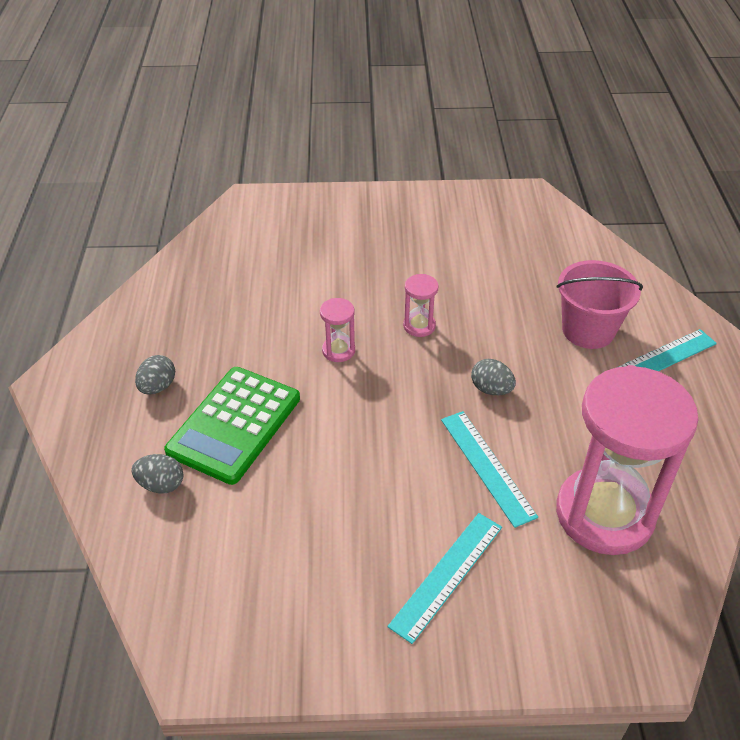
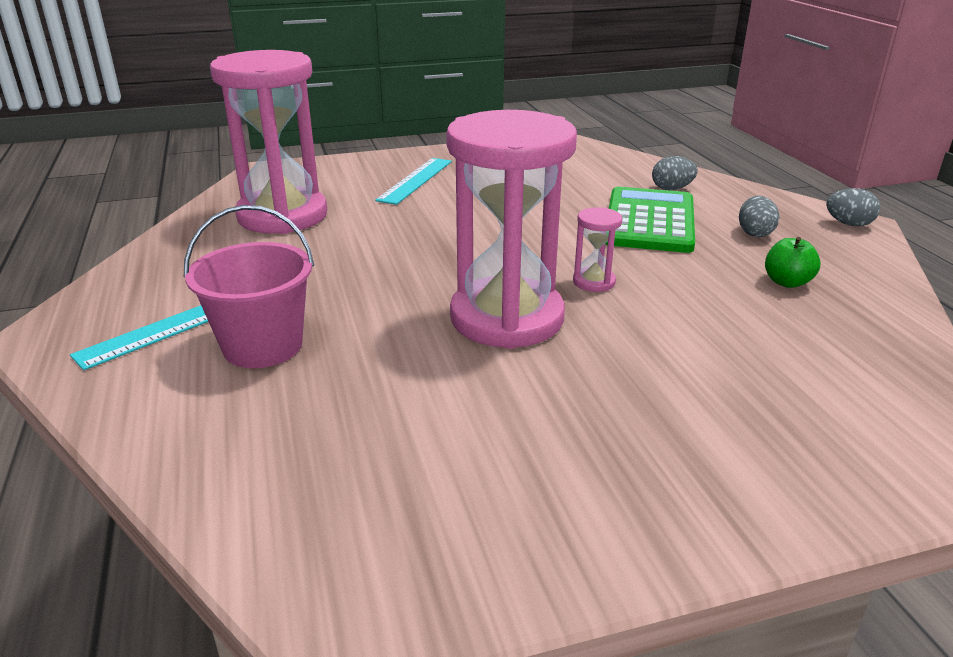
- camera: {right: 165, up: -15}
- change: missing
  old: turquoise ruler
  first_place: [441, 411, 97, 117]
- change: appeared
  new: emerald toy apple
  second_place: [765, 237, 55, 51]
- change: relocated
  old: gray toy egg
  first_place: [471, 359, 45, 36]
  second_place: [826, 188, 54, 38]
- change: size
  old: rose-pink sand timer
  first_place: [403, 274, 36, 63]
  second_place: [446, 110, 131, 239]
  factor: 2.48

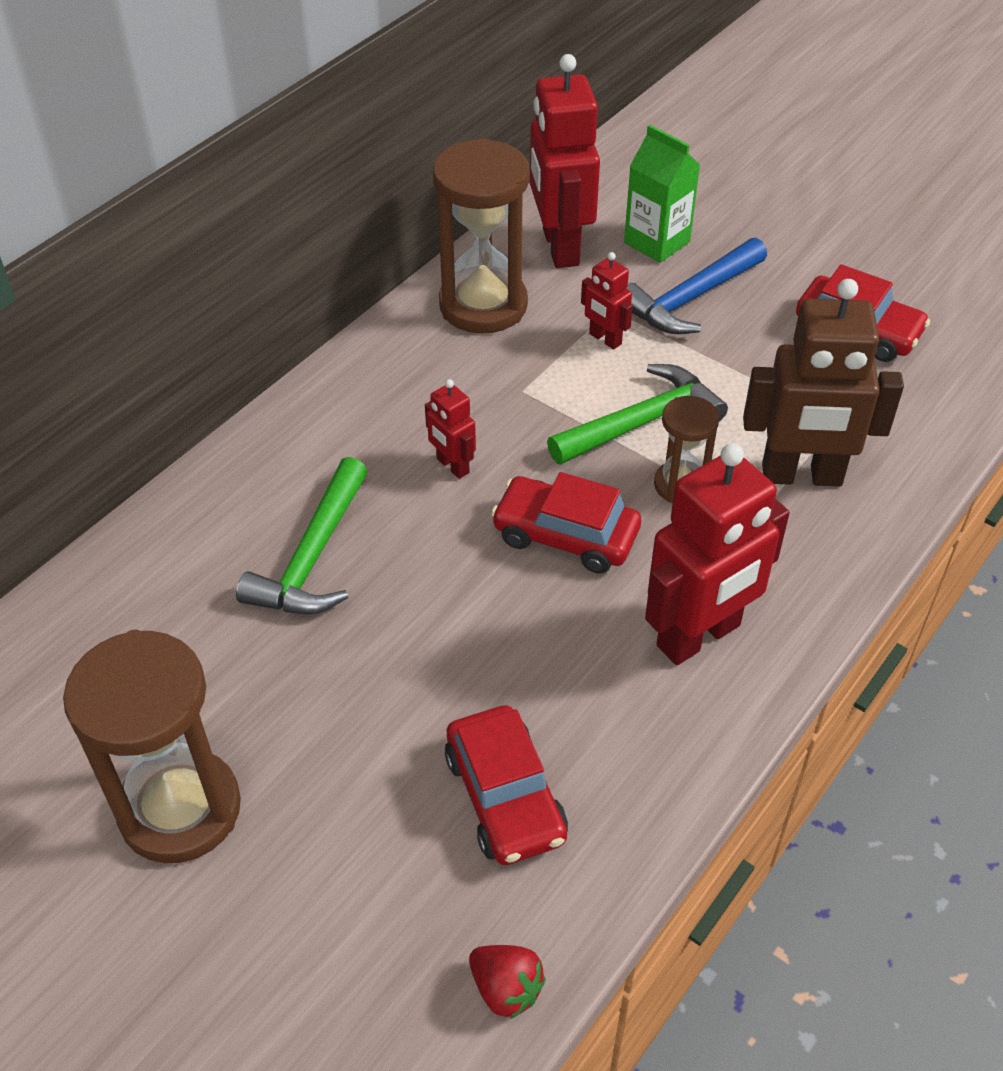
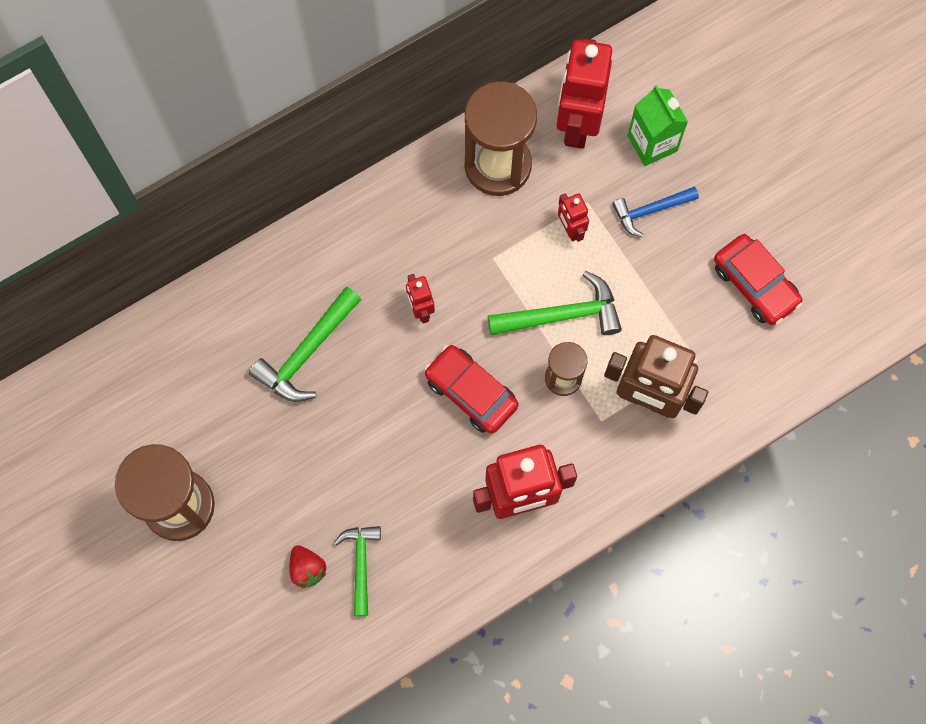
- camera: {right: 20, up: 25}
- change: relocated
  old: scarlet strawberry
  first_place: [469, 945, 77, 74]
  second_place: [290, 545, 37, 43]
- change: exchanged
  old: scarlet car
  new: emerald hammer
  first_place: [445, 705, 123, 160]
  second_place: [334, 526, 47, 90]
- change: size
  old: royal blue hammer
  first_place: [626, 238, 141, 96]
  second_place: [612, 187, 87, 50]
  factor: 0.66

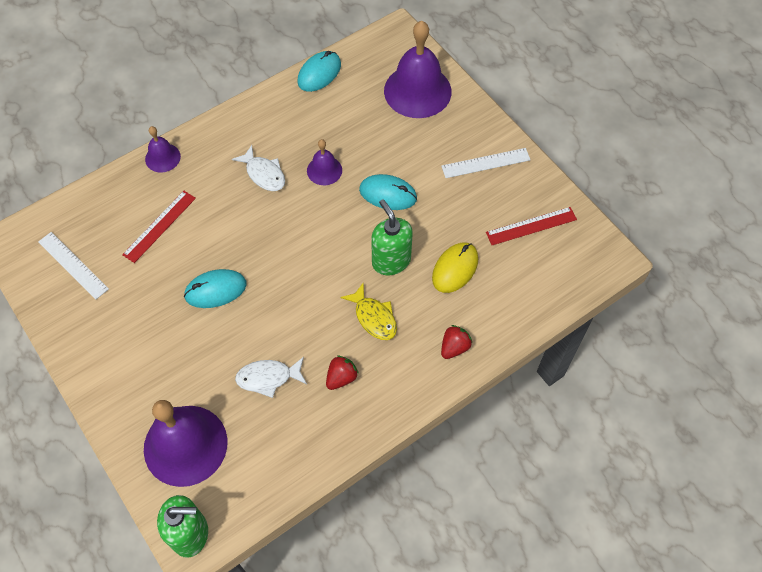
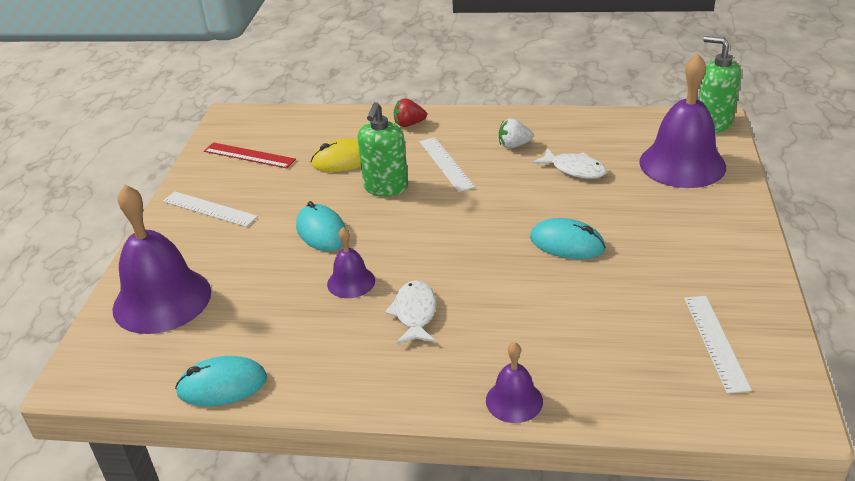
- camera: {right: -135, up: -25}
- change: missing
  old: scarlet ruler
  first_place: [122, 191, 74, 72]
- change: exchanged
  old: bright yellow fish
  new: snow-white ruler
  first_place: [341, 283, 56, 57]
  second_place: [419, 137, 56, 55]
- change: colour
  old: scarlet strawberry
  new: snow-white strawberry
  first_place: [326, 355, 33, 35]
  second_place: [499, 118, 35, 30]

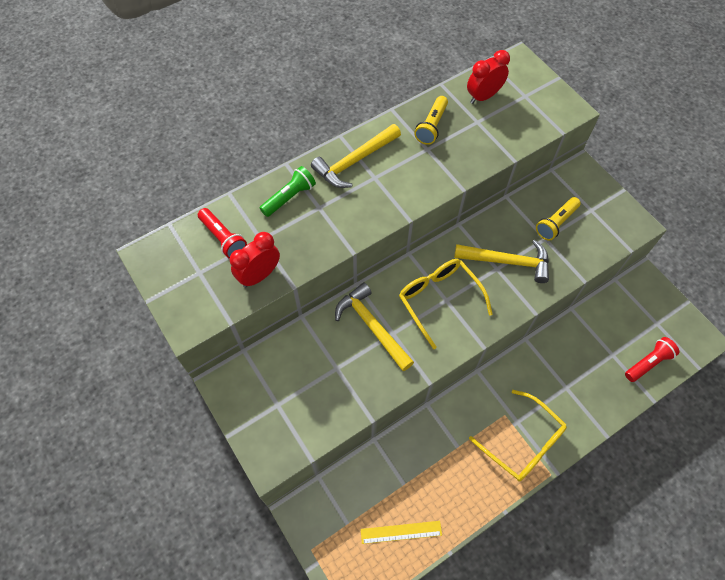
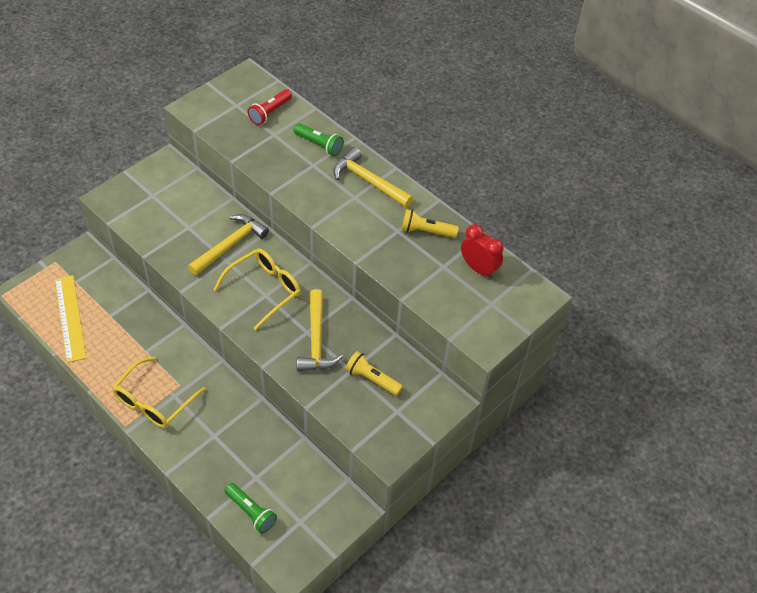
- camera: {right: 75, up: -10}
- change: missing
  old: scarlet alarm clock
  first_place: [230, 232, 50, 56]
- change: colour
  old: scarlet torch
  new: emerald torch
  first_place: [625, 337, 54, 45]
  second_place: [224, 483, 53, 51]
- change: size
  old: bright yellow ruler
  first_place: [361, 521, 81, 23]
  second_place: [55, 275, 31, 88]
  factor: 1.55

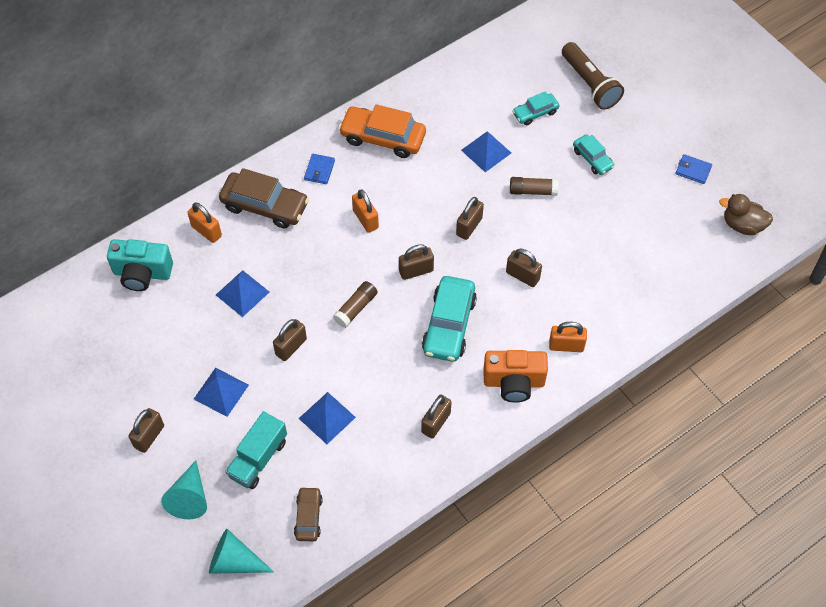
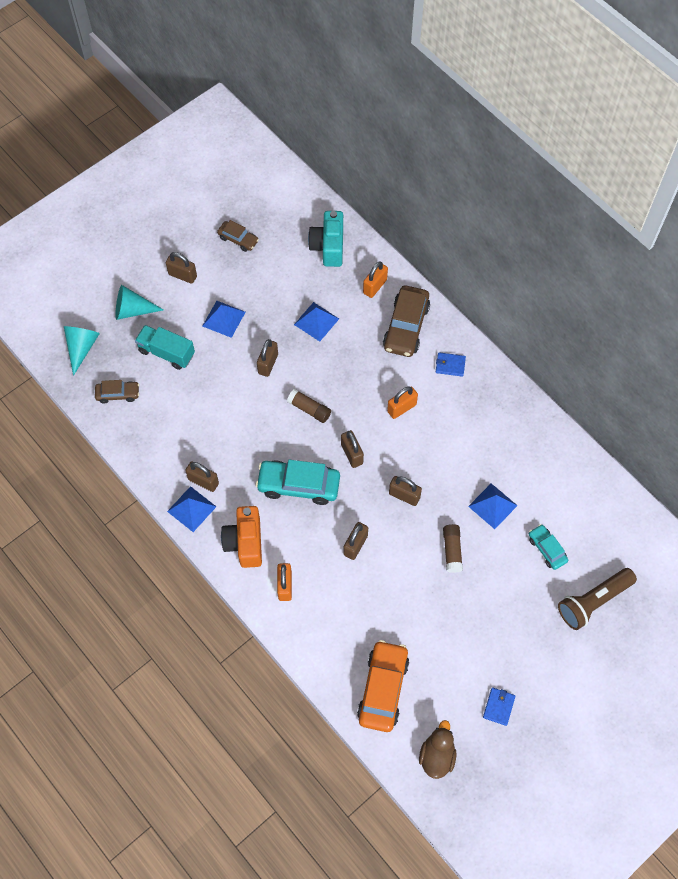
- camera: {right: 85, up: 5}
- change: missing
  old: turquoise car
  first_place: [573, 134, 42, 41]
- change: appeared
  new: dark brown car
  second_place: [217, 220, 42, 32]
- change: relocated
  old: royal blue pyramid shape
  first_place: [299, 392, 57, 52]
  second_place: [167, 486, 50, 46]
- change: relocated
  old: orange-coloured car
  first_place: [338, 104, 88, 54]
  second_place: [357, 640, 52, 92]
- change: spun
  old: dark brown small lock
  first_place: [273, 319, 34, 42]
  second_place: [257, 339, 21, 38]
  degrees: 75

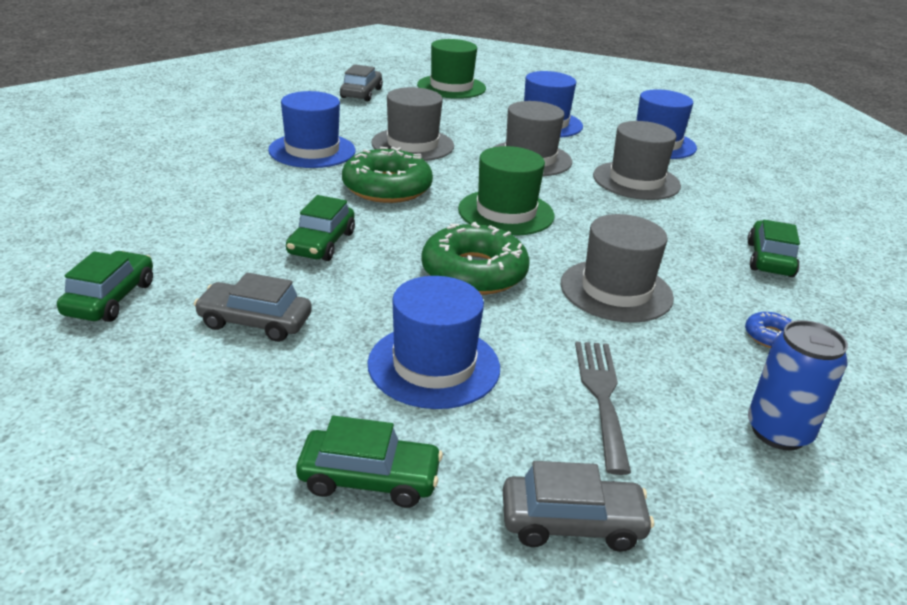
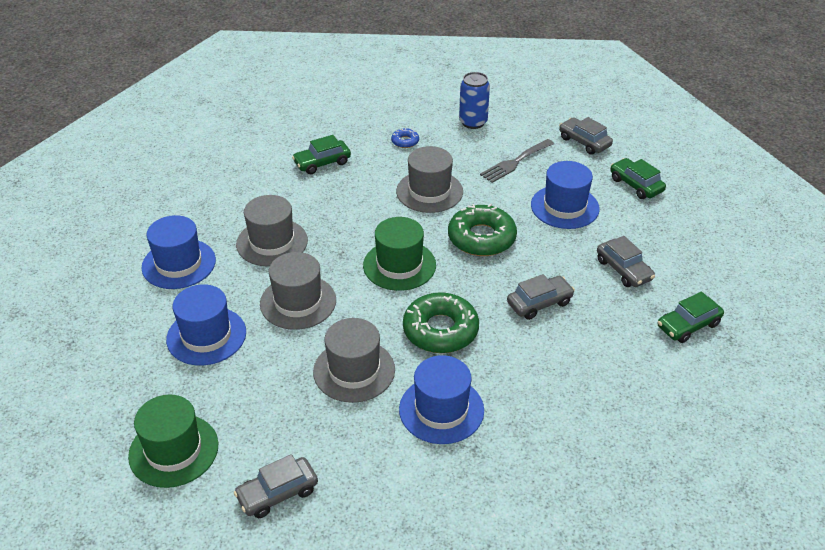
- camera: {right: -130, up: 10}
- change: colour
  old: emerald car
  new: gray car
  first_place: [286, 195, 69, 66]
  second_place: [507, 274, 68, 46]

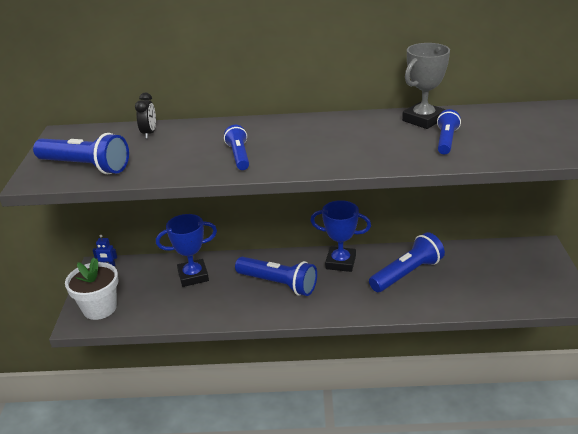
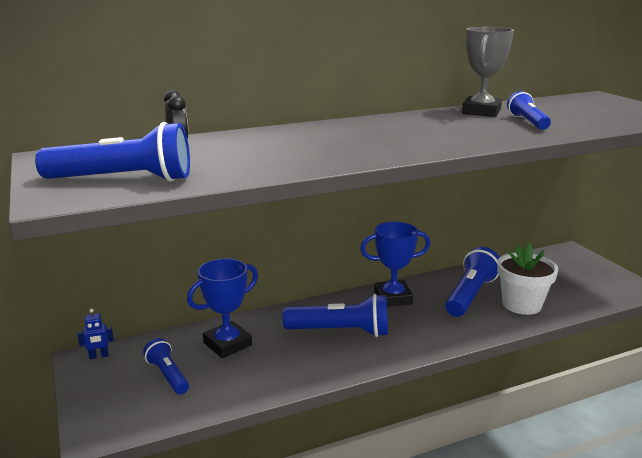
- camera: {right: -25, up: -10}
- change: relocated
  old: snow-white potted plant
  first_place: [65, 258, 54, 62]
  second_place: [497, 243, 61, 72]
- change: relocated
  old: royal blue torch
  first_place: [224, 125, 25, 45]
  second_place: [143, 338, 46, 56]

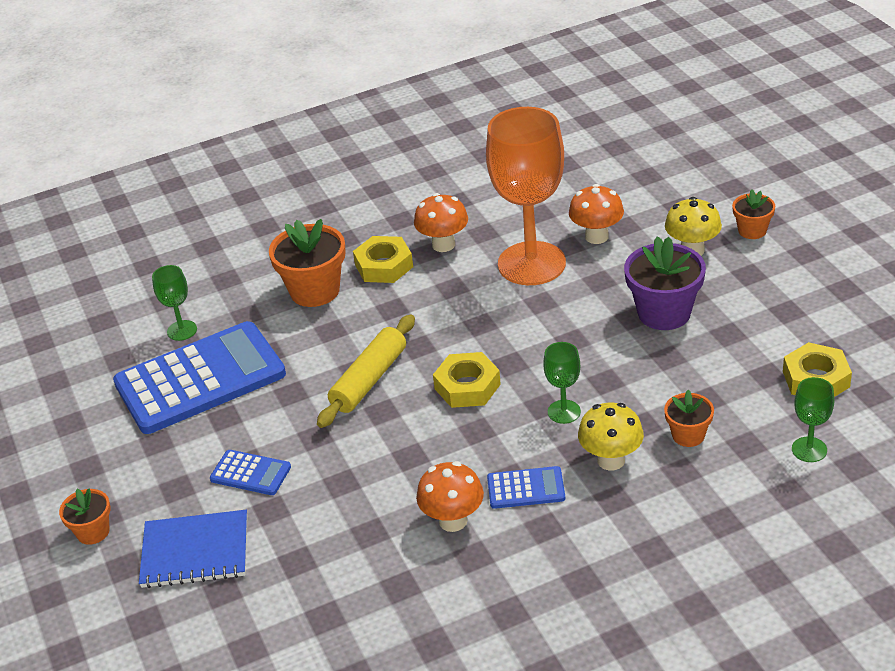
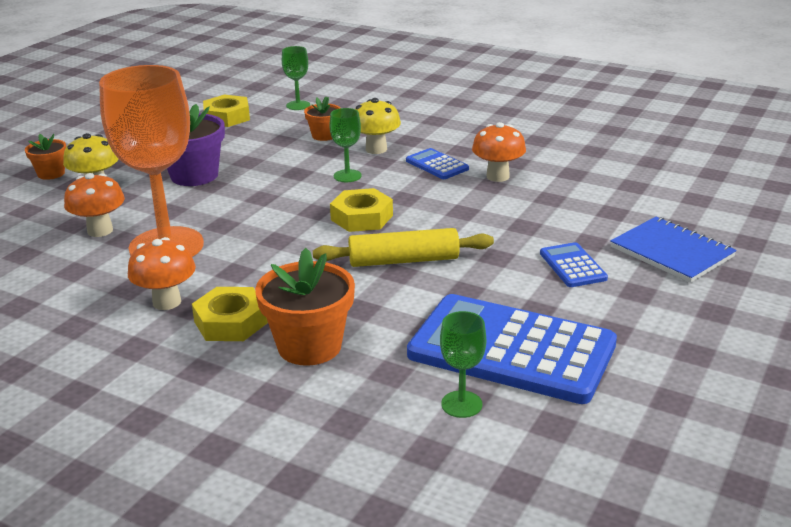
- camera: {right: -130, up: -10}
- change: missing
  old: orange-coloured potted plant
  first_place: [59, 489, 51, 56]

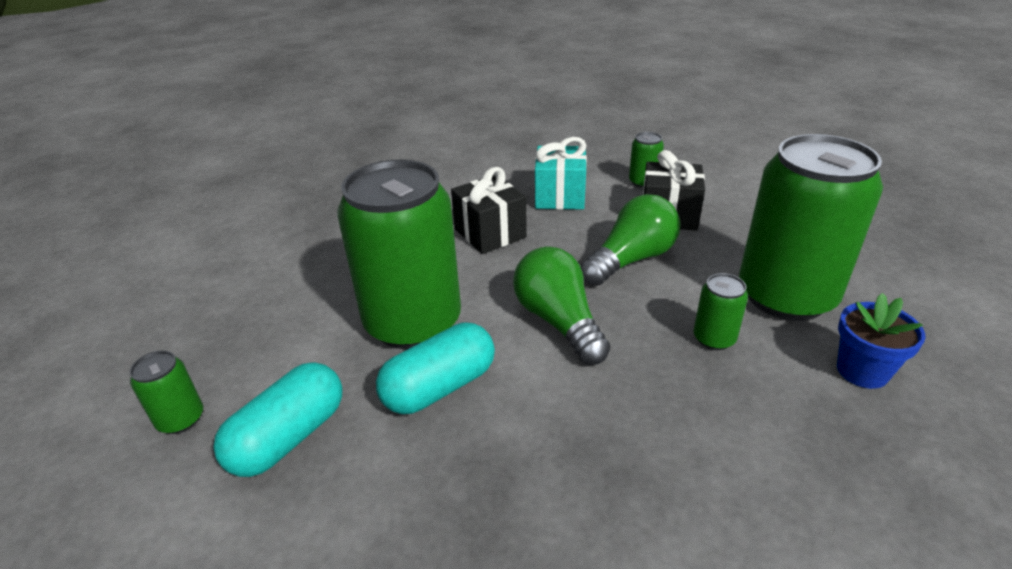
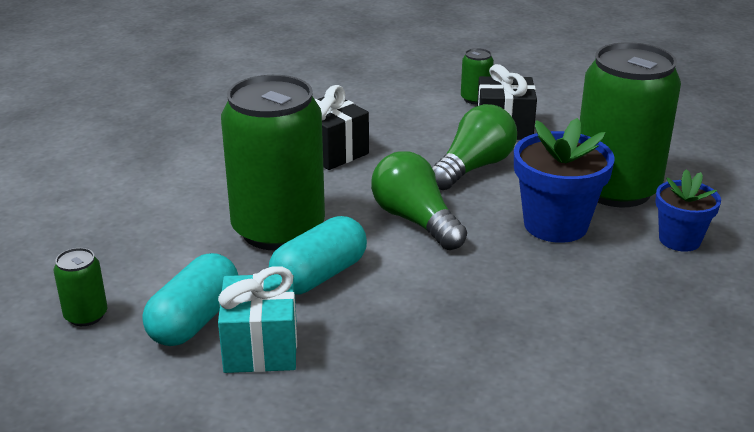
- camera: {right: -10, up: -5}
- change: relocated
  old: turquoise present
  first_place: [535, 137, 52, 73]
  second_place: [218, 266, 79, 107]
- change: exchanged
  old: emerald can
  new: royal blue potted plant
  first_place: [693, 273, 55, 77]
  second_place: [514, 118, 101, 125]

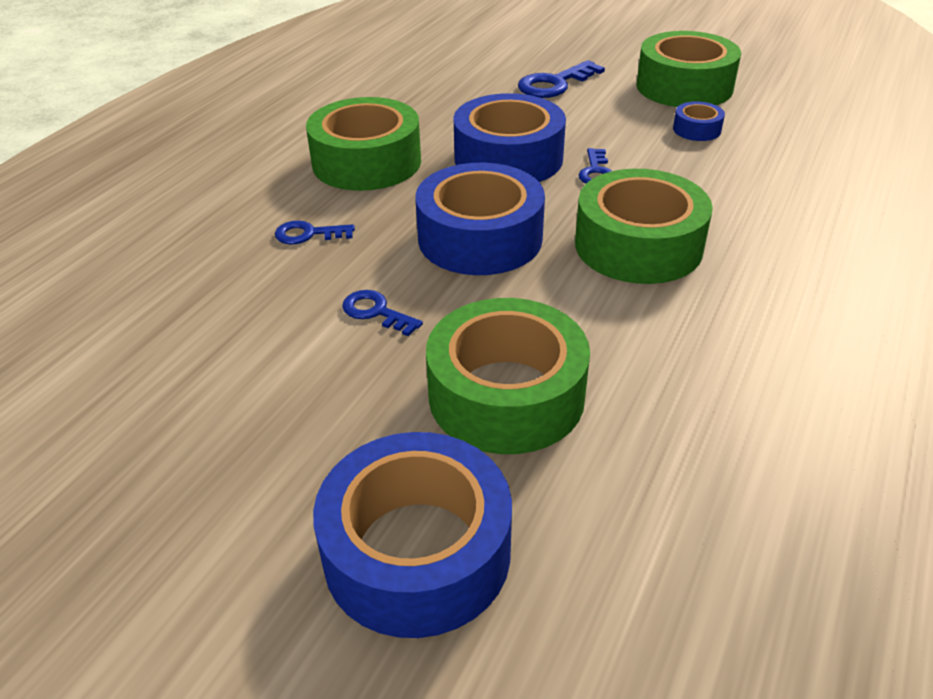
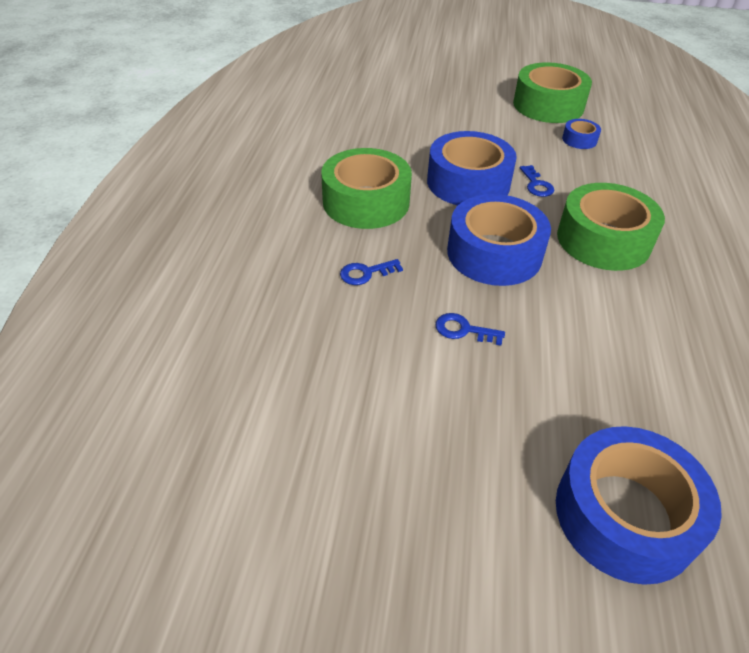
- camera: {right: -20, up: 5}
- change: missing
  old: emerald sticky tape
  first_place: [426, 298, 164, 156]
- change: missing
  old: royal blue latchkey
  first_place: [518, 60, 87, 38]

